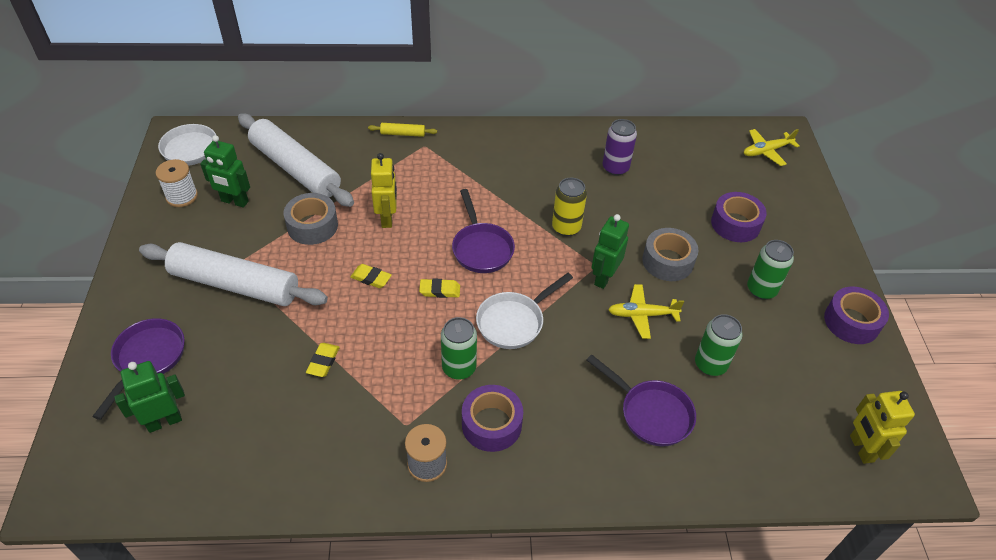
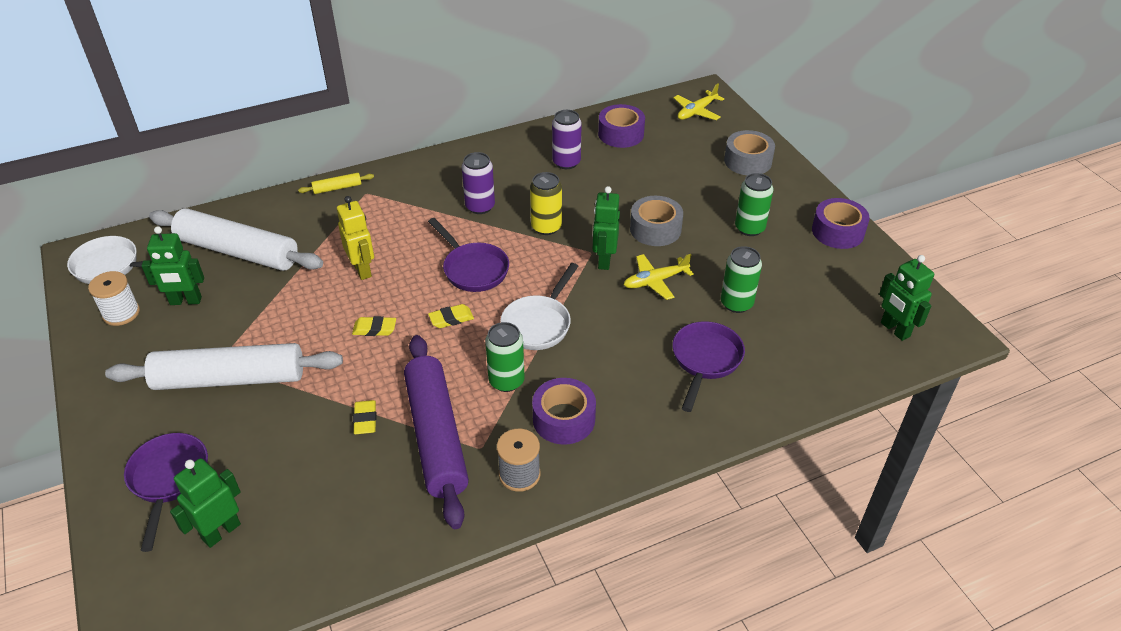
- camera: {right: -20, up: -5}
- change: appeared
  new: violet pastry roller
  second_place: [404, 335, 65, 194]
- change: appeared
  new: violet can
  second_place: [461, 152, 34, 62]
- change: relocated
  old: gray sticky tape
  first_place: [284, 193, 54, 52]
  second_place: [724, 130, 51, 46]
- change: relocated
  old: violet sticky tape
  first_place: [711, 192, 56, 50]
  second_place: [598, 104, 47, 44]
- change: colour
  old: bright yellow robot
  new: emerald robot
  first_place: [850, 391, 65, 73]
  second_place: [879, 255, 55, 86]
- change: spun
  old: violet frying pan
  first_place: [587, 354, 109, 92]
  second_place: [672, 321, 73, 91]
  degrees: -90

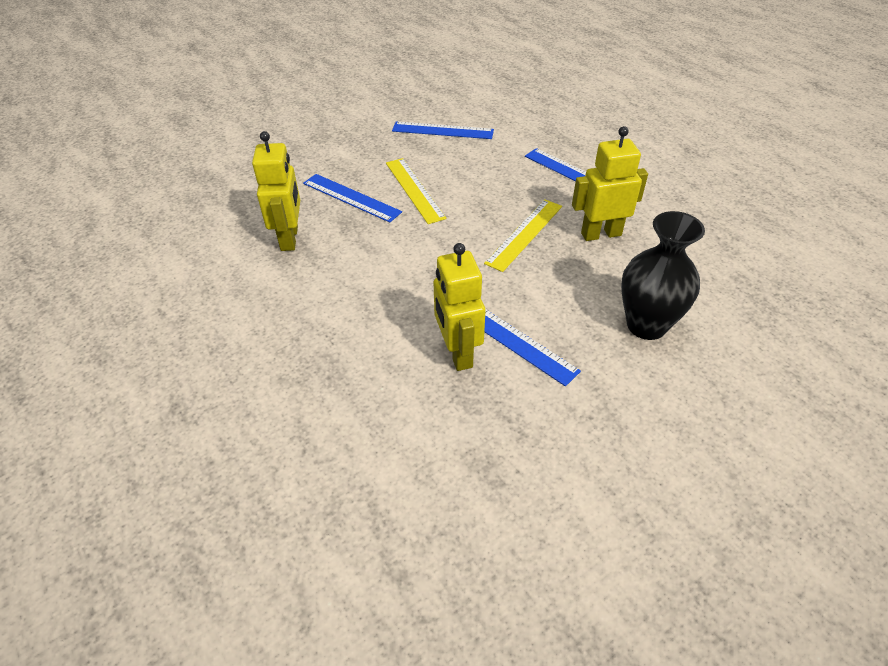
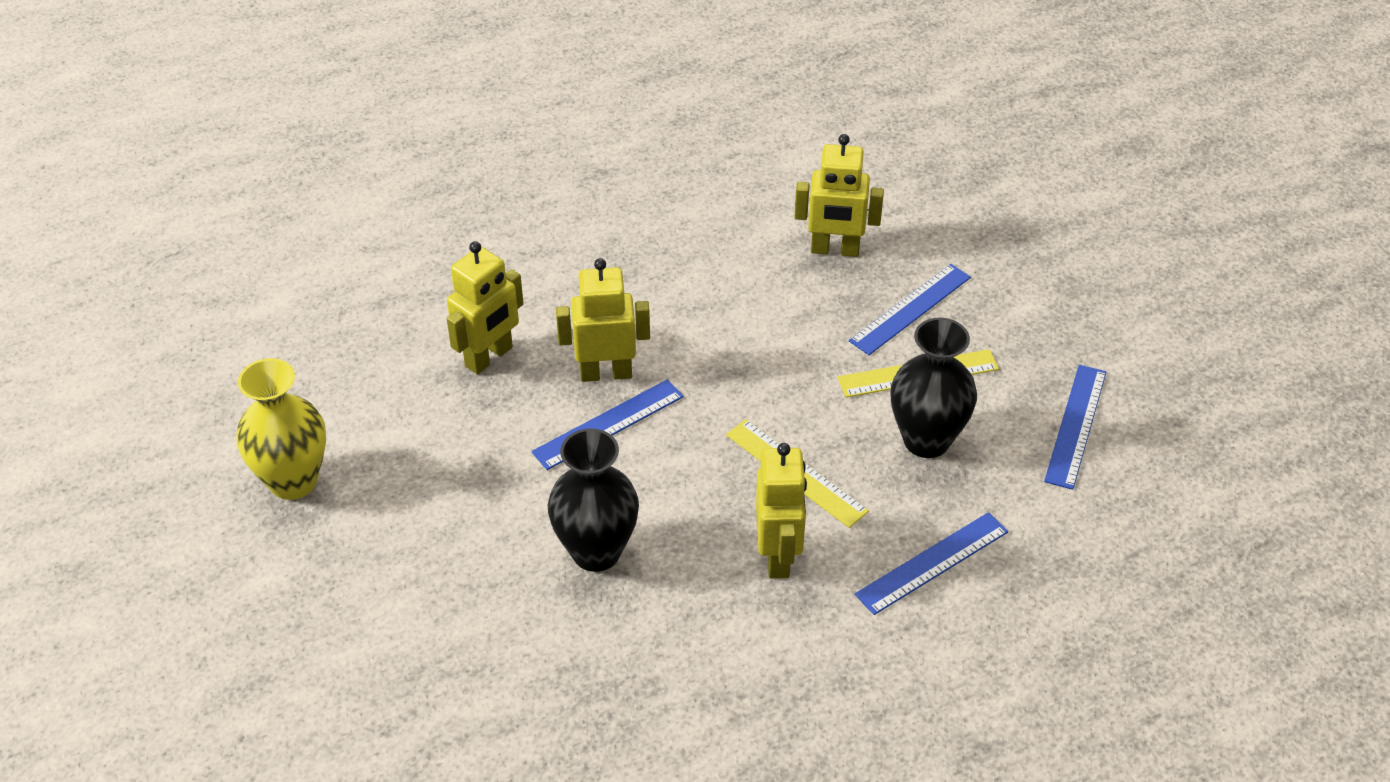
- camera: {right: 100, up: 0}
- change: appeared
  new: bright yellow vase
  second_place: [236, 358, 90, 142]
- change: appeared
  new: bright yellow robot
  second_place: [447, 241, 77, 133]
- change: appeared
  new: jet-black vase
  second_place: [890, 318, 87, 140]

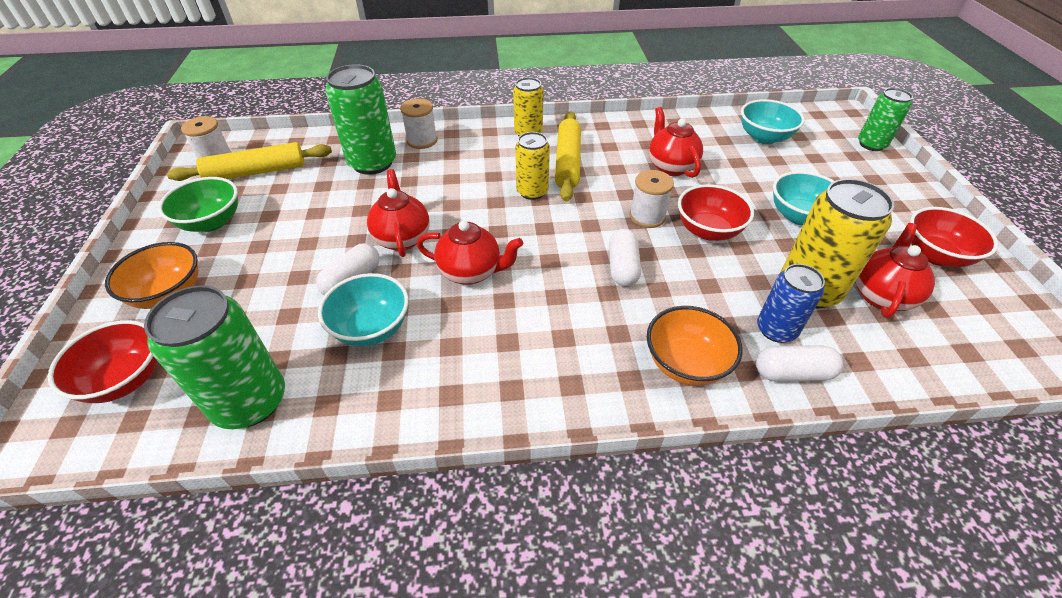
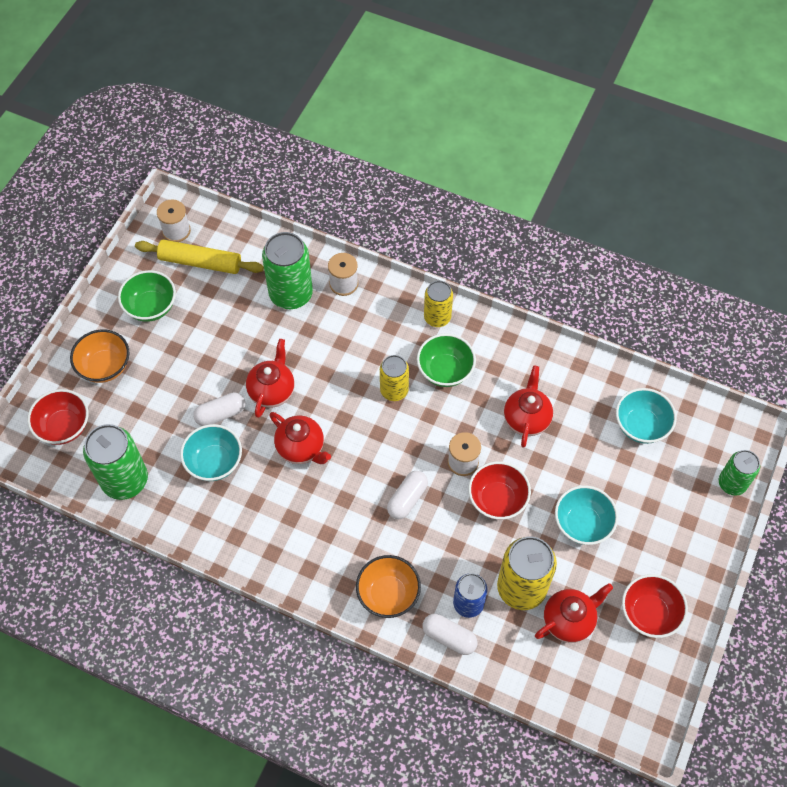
- camera: {right: 30, up: 15}
- change: exchanged
  old: bright yellow pastry roller
  new: emerald deep dish
  first_place: [555, 111, 26, 91]
  second_place: [417, 333, 59, 54]

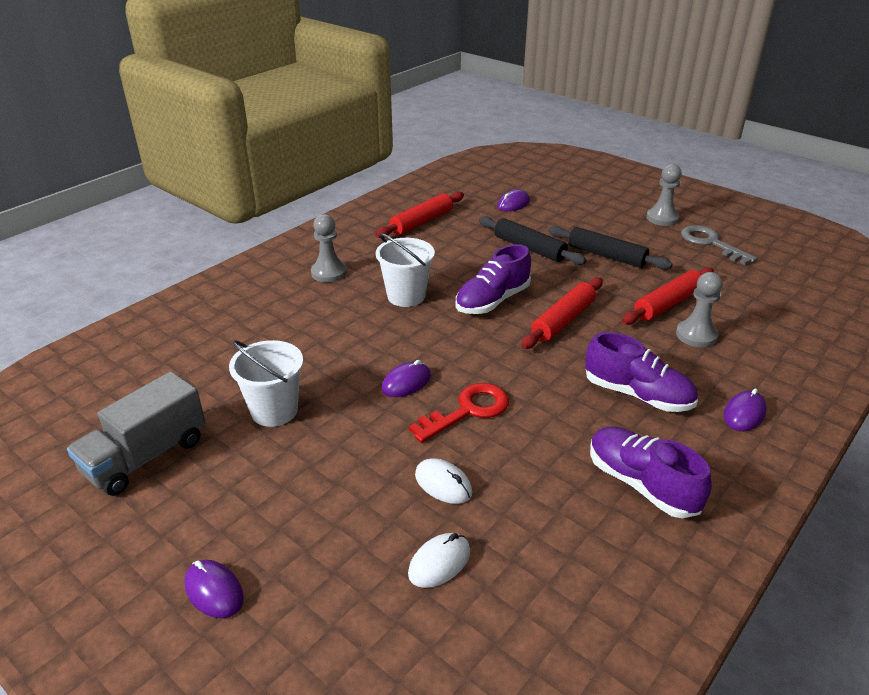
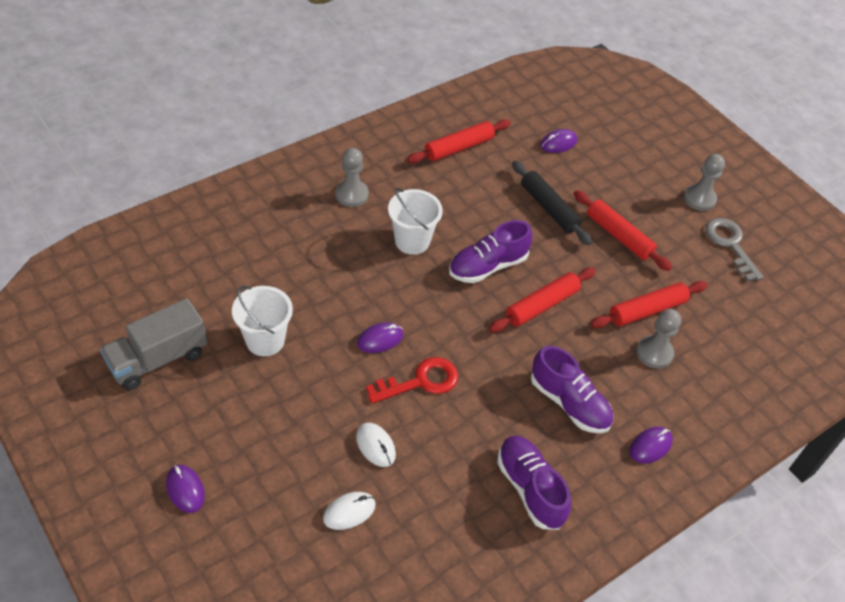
- camera: {right: 10, up: 15}
- change: colour
  old: jet-black pastry roller
  new: scarlet pastry roller
  first_place: [548, 226, 125, 44]
  second_place: [574, 190, 98, 81]

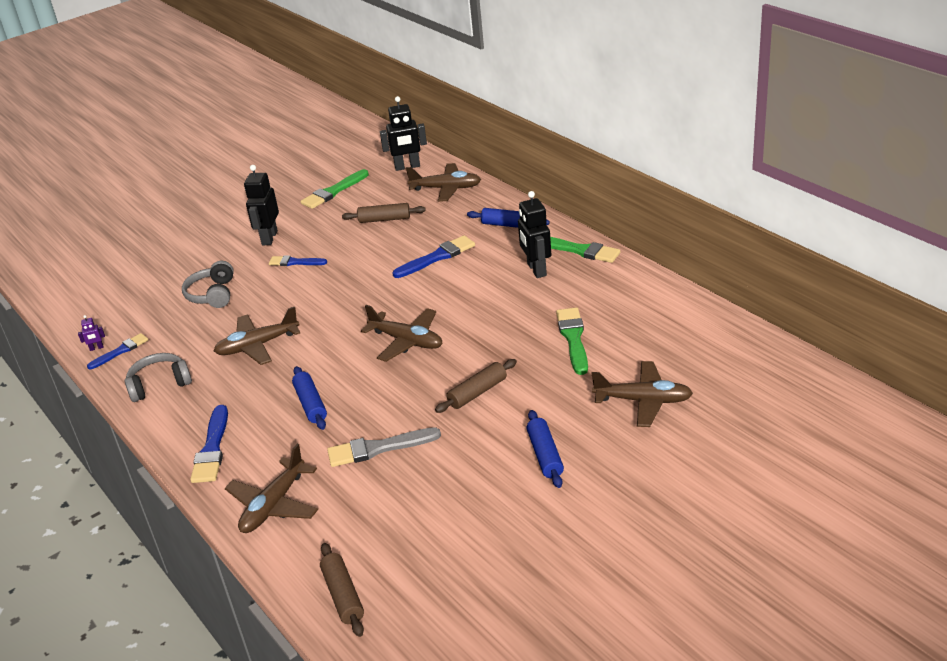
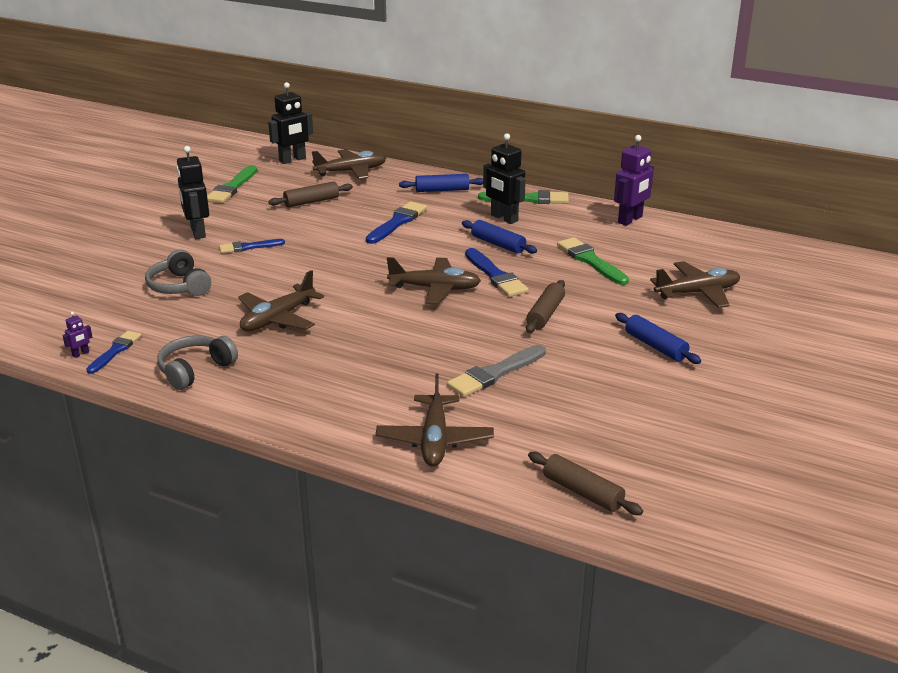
- camera: {right: -30, up: -5}
- change: appeared
  new: violet robot
  second_place: [614, 135, 40, 91]
- change: relocated
  old: royal blue brush
  first_place: [190, 405, 38, 78]
  second_place: [465, 248, 64, 49]
- change: relocated
  old: royal blue pastry roller
  first_place: [292, 366, 35, 64]
  second_place: [462, 220, 75, 34]

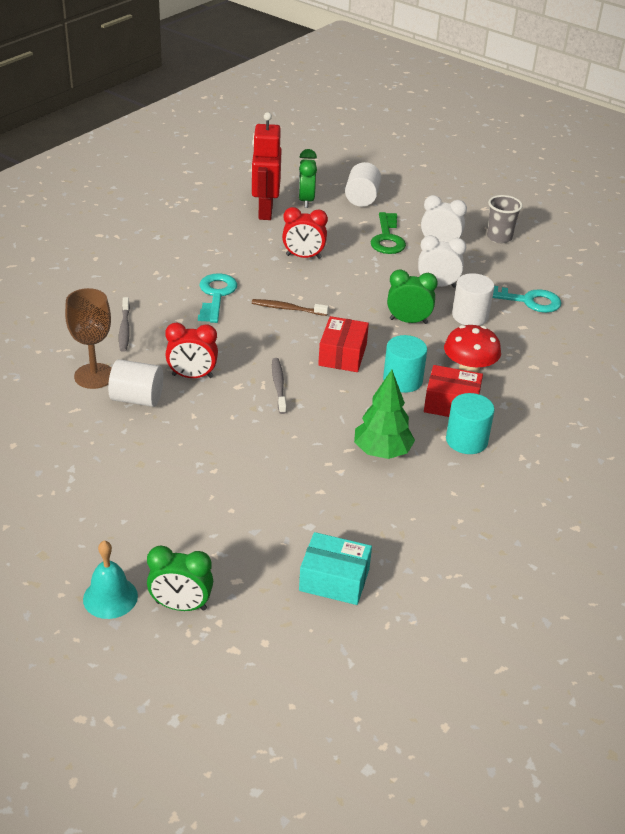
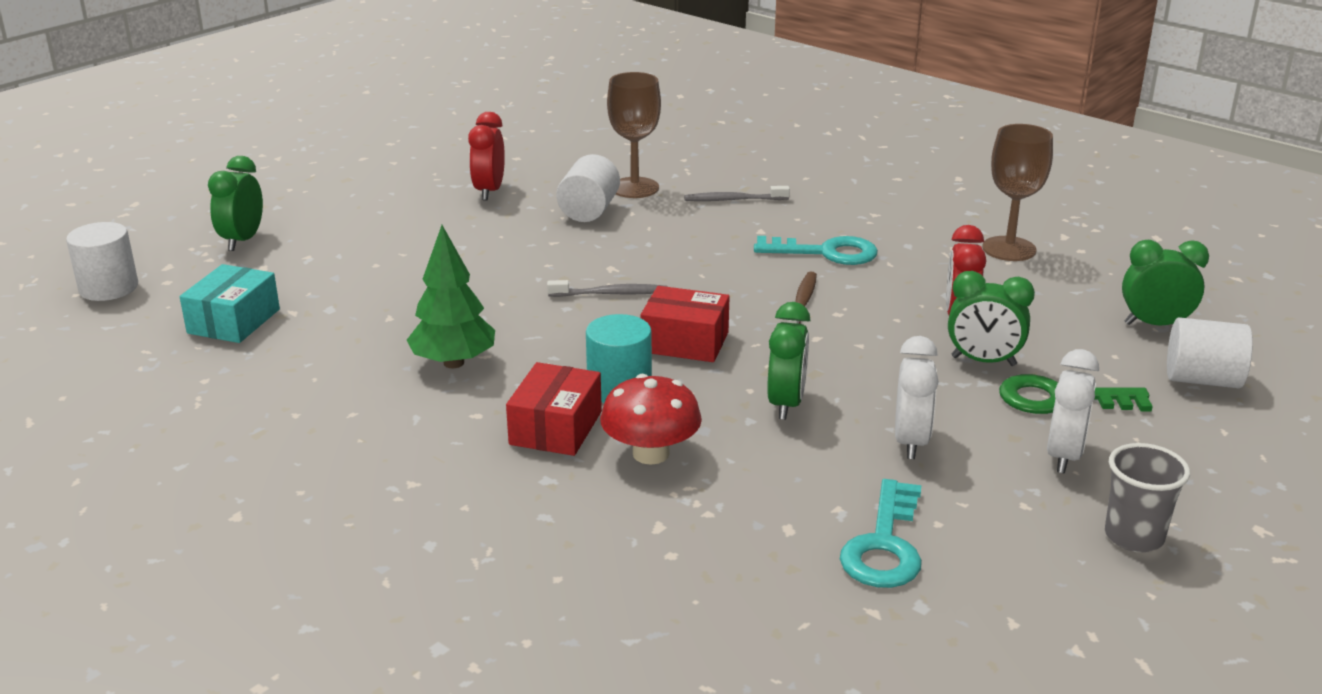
- camera: {right: 95, up: -10}
- change: missing
  old: turquoise school bell
  first_place: [83, 541, 55, 78]
- change: missing
  old: scarlet robot
  first_place: [251, 112, 30, 108]
- change: missing
  old: turquoise solid cylinder
  first_place: [446, 393, 49, 61]
- change: appeared
  new: emerald alarm clock
  second_place: [948, 271, 87, 95]
- change: appeared
  new: dark brown wine glass
  second_place: [982, 124, 71, 137]
- change: relocated
  old: scarlet alarm clock
  first_place: [165, 323, 53, 55]
  second_place: [468, 112, 37, 89]
- change: relocated
  old: snow-white solid cylinder
  first_place: [452, 273, 42, 53]
  second_place: [66, 222, 72, 79]

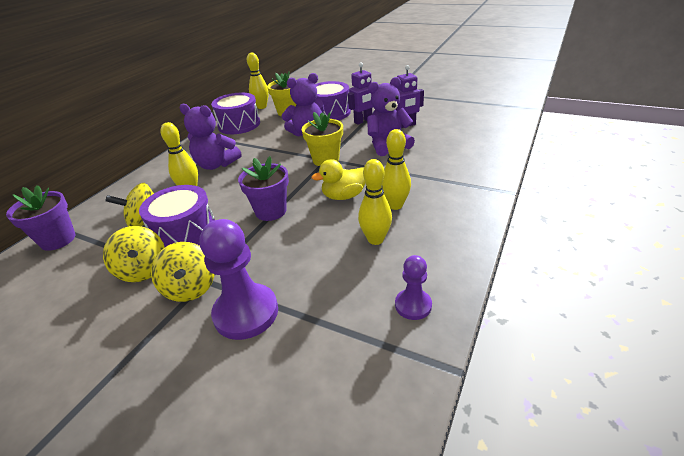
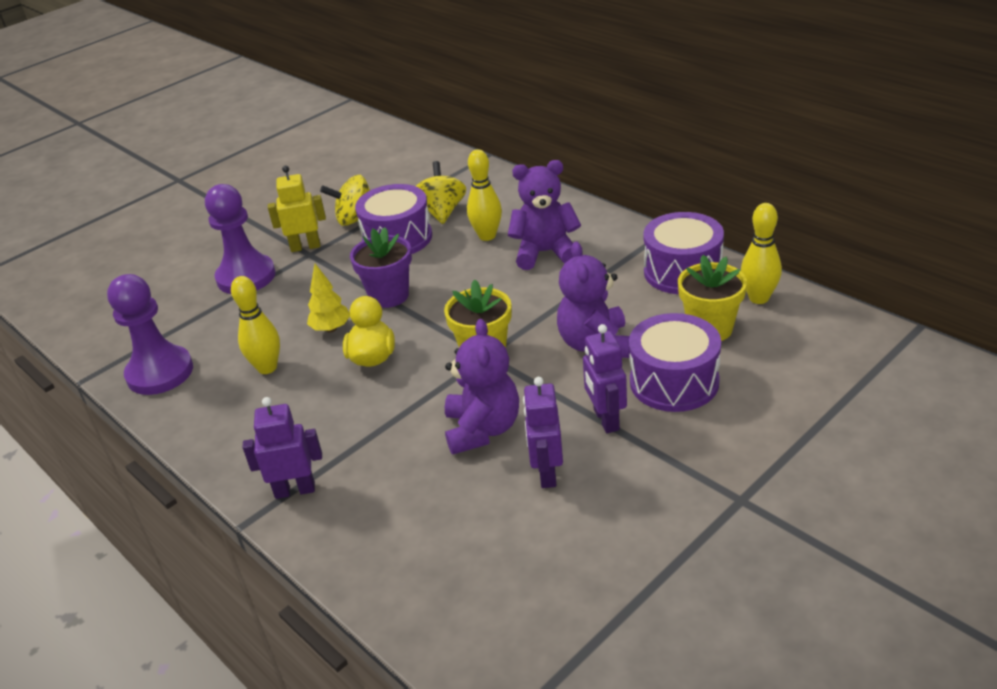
- camera: {right: 110, up: 0}
- change: missing
  old: violet potted plant
  first_place: [6, 185, 69, 66]
- change: missing
  old: bright yellow bowling pin
  first_place: [382, 129, 29, 81]
- change: appeared
  new: violet robot
  second_place: [242, 397, 80, 102]
- change: appeared
  new: bright yellow toy tree
  second_place: [307, 264, 43, 69]
- change: exchanged
  old: bright yellow spinning top
  new: bright yellow robot
  first_place: [151, 242, 63, 60]
  second_place: [268, 166, 58, 86]
- change: spun
  old: violet teddy bear
  first_place: [179, 104, 63, 66]
  second_place: [508, 160, 73, 110]
  degrees: 45
- change: size
  old: violet game pawn
  first_place: [395, 255, 37, 65]
  second_place: [107, 274, 86, 121]
  factor: 1.8

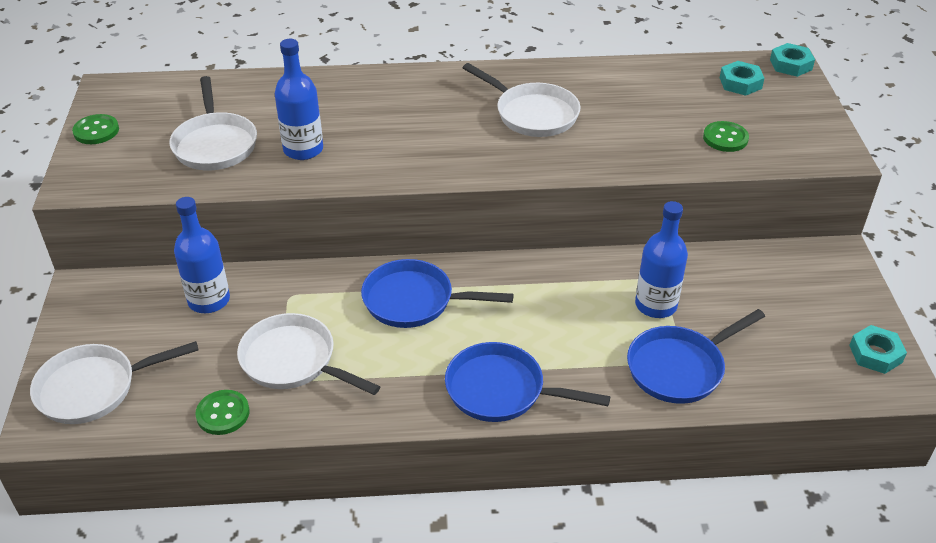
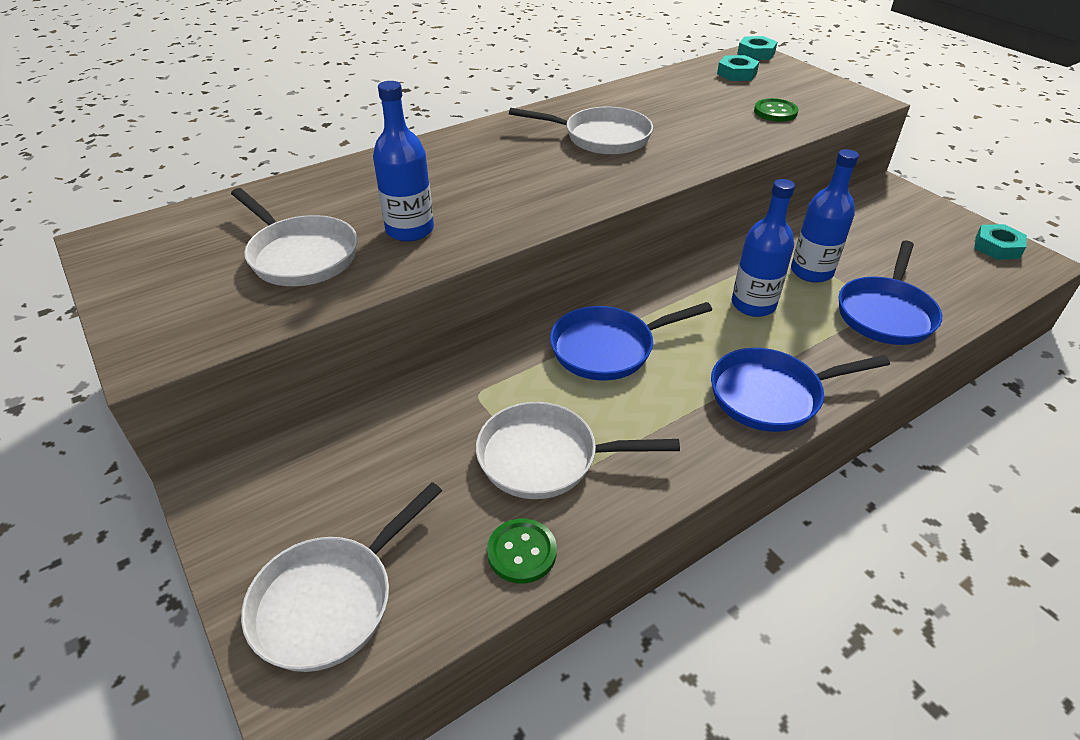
- camera: {right: -30, up: 0}
- change: missing
  old: emerald sewing button
  first_place: [72, 114, 47, 30]
- change: relocated
  old: royal blue flask
  first_place: [174, 197, 56, 116]
  second_place: [732, 179, 63, 138]

